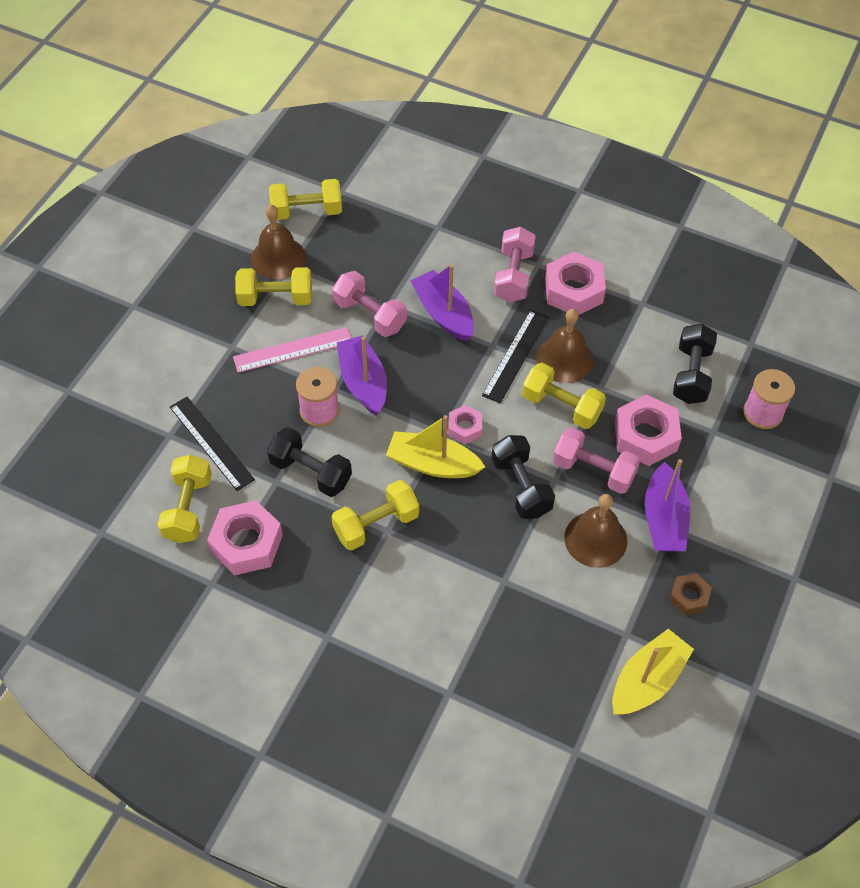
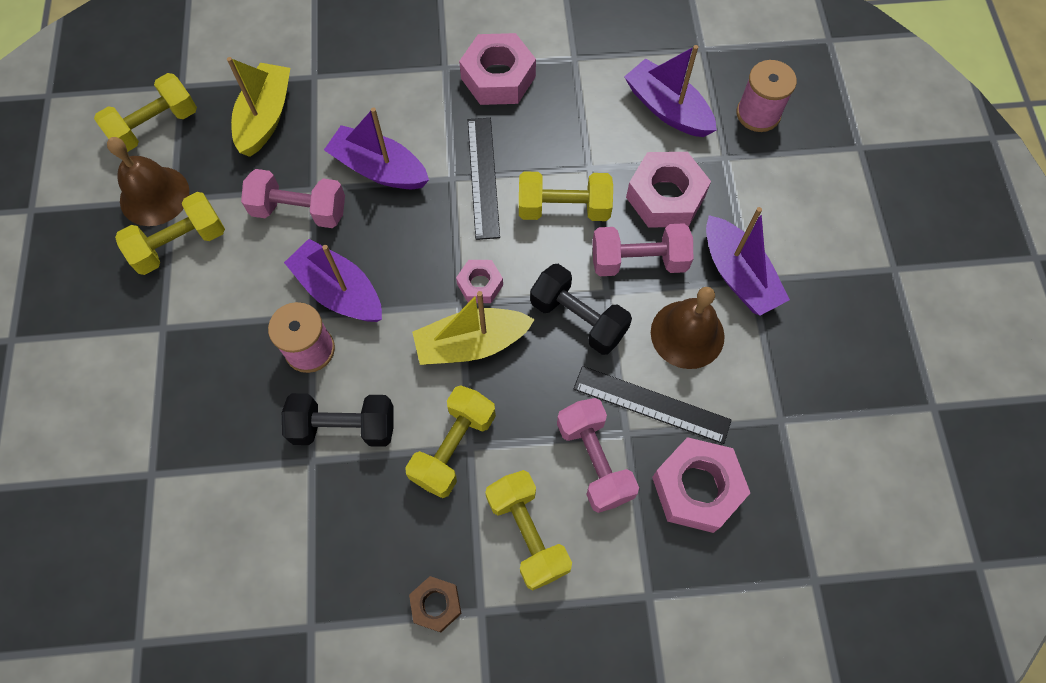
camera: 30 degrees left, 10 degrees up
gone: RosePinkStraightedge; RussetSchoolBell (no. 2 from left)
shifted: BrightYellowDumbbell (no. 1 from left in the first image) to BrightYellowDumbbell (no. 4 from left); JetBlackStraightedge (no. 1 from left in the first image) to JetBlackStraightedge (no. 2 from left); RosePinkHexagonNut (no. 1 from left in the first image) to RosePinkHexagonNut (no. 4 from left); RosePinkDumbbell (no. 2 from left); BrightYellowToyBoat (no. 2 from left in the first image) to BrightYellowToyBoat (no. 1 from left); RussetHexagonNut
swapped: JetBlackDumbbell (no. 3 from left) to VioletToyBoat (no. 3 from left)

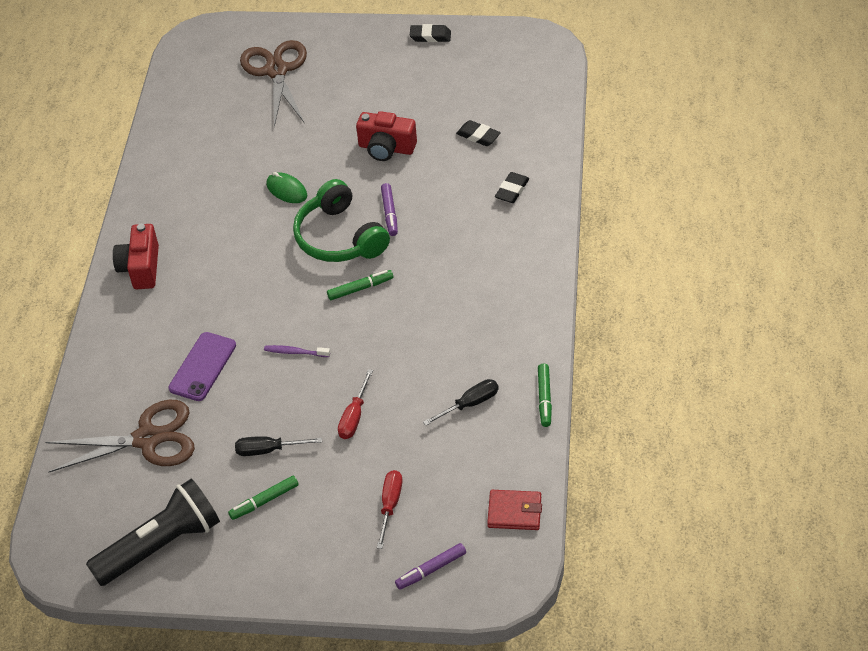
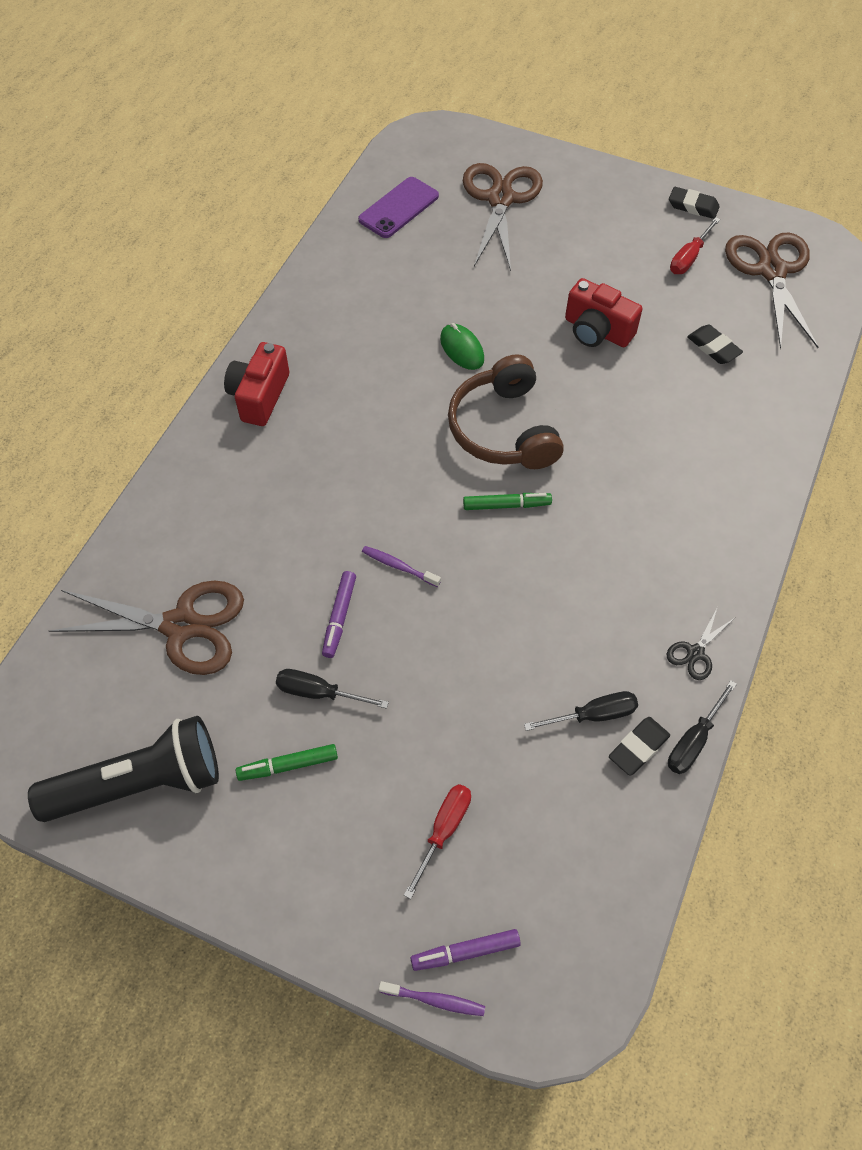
camera: 15 degrees right, 10 degrees up
gone: ScarletBillfold
new: VioletDentalBrush (no. 2 from left); JetBlackScissors; RussetScissors (no. 3 from left)
shifted: VioletSmartphone; ScarletFlatScrewdriver (no. 1 from left in the first image) to ScarletFlatScrewdriver (no. 2 from left); VioletFeltPen (no. 1 from left); JetBlackEraser (no. 3 from left in the first image) to JetBlackEraser (no. 1 from left)
swapped: GreenFeltPen (no. 3 from left) to JetBlackFlatScrewdriver (no. 3 from left)
repainted: GreenHeadset to RussetHeadset

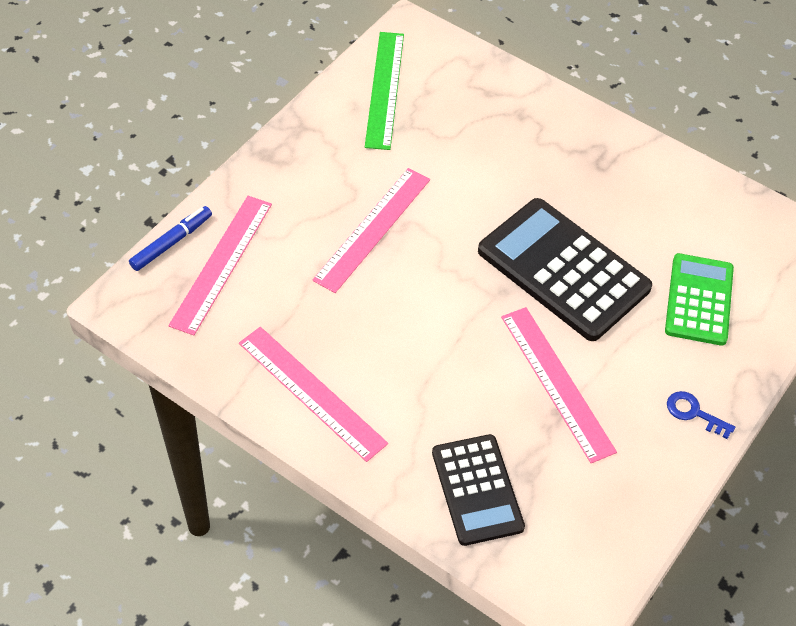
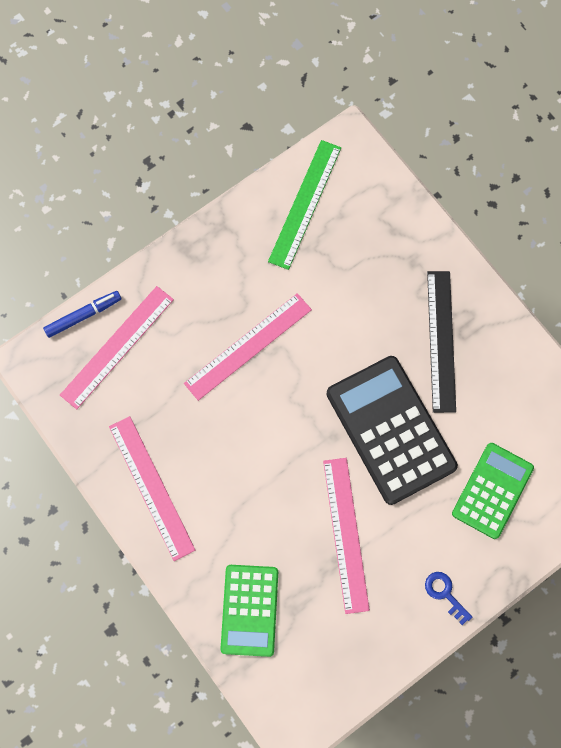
camera: 20 degrees right, 20 degrees up
new: JetBlackStraightedge
repainted: JetBlackAddingMachine (no. 1 from left) to GreenAddingMachine (no. 1 from left)

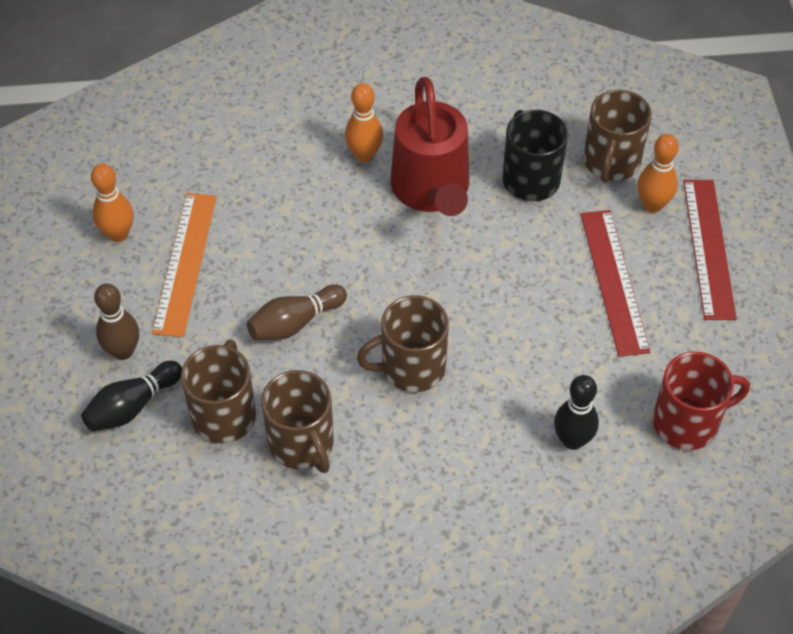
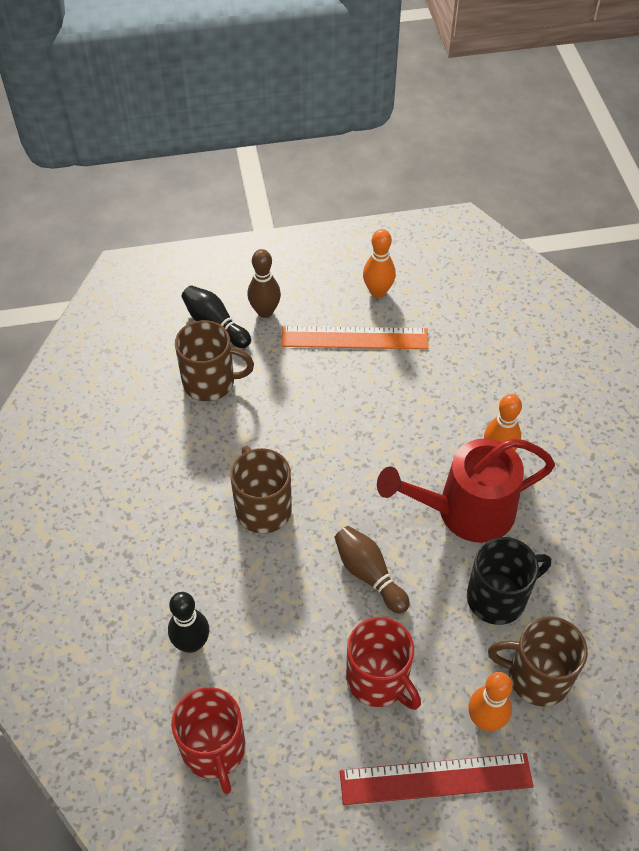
camera: 85 degrees right, 0 degrees up
gone: RussetCoffeeMug (no. 2 from left)
shifted: RussetSkittle (no. 2 from left)
swapped: ScarletStraightedge (no. 1 from left) to ScarletCoffeeMug (no. 2 from left)

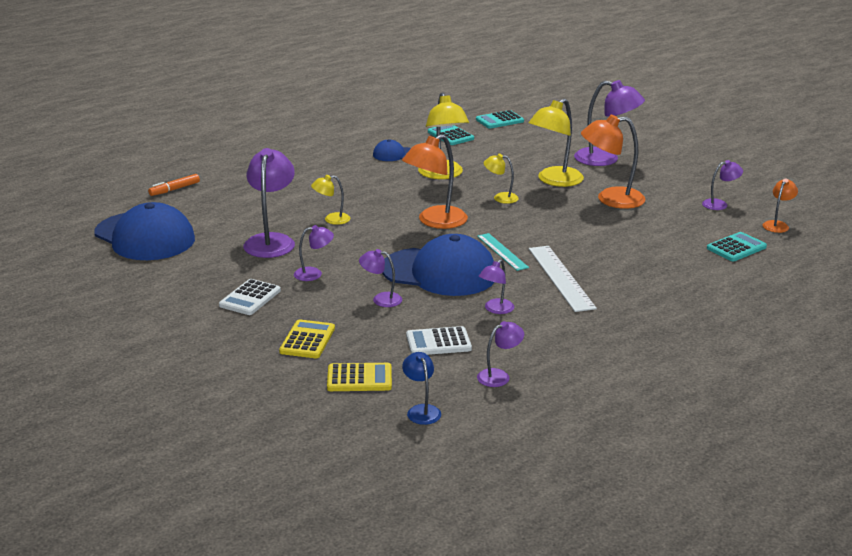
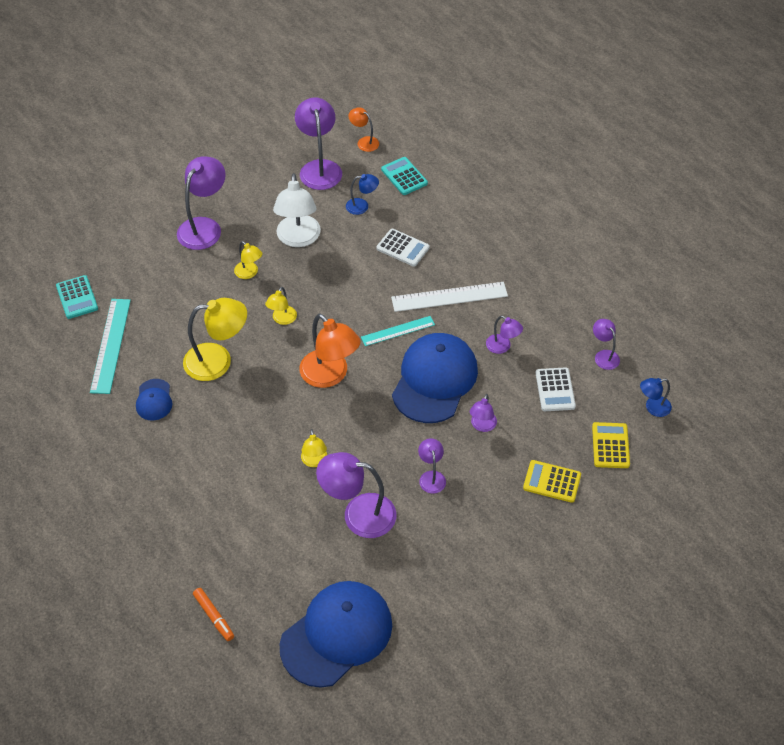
camera: 85 degrees left, 25 degrees up
new: CobaltLamp (no. 1 from left)
shifted: SnowWhiteAddingMachine (no. 1 from left)
swapped: AquaAddingMachine (no. 1 from left) to AquaStraightedge (no. 1 from left)
repainted: OrangeLamp (no. 2 from left) to SnowWhiteLamp
scaled: BrightYellowLamp (no. 4 from left in the first image) x0.52; VioletLamp (no. 7 from left in the first image) x1.91

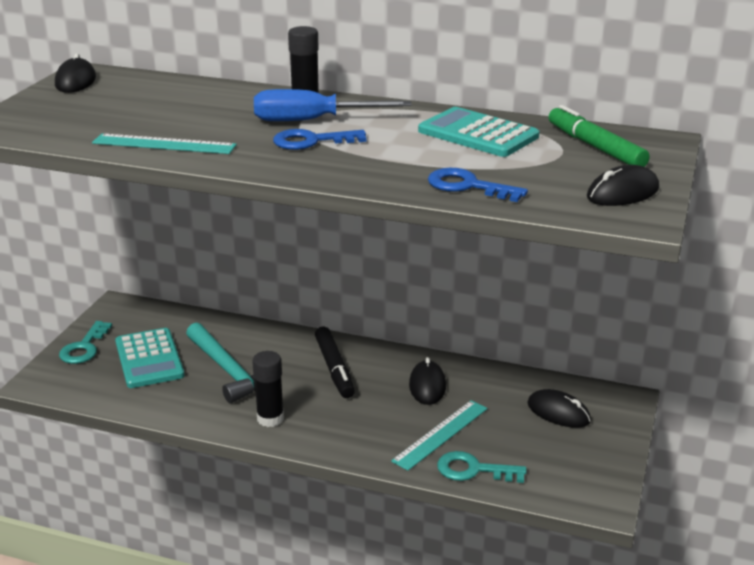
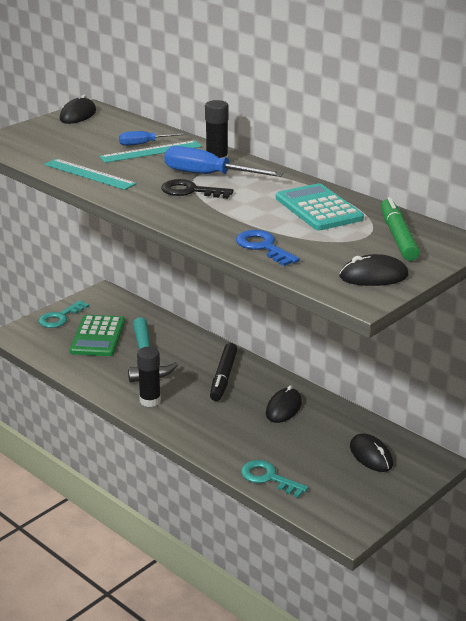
camera: 25 degrees right, 0 degrees up
new: CobaltFlatScrewdriver (no. 1 from left)
shifted: AquaStraightedge (no. 2 from left)
repainted: AquaAddingMachine (no. 1 from left) to GreenAddingMachine; CobaltDoorKey (no. 1 from left) to JetBlackDoorKey

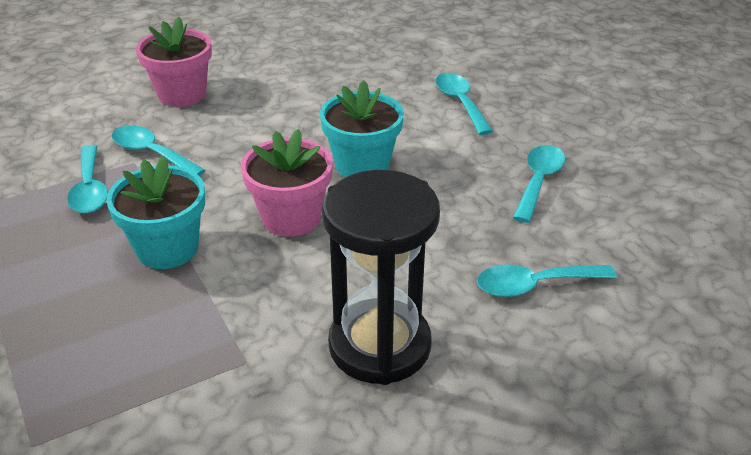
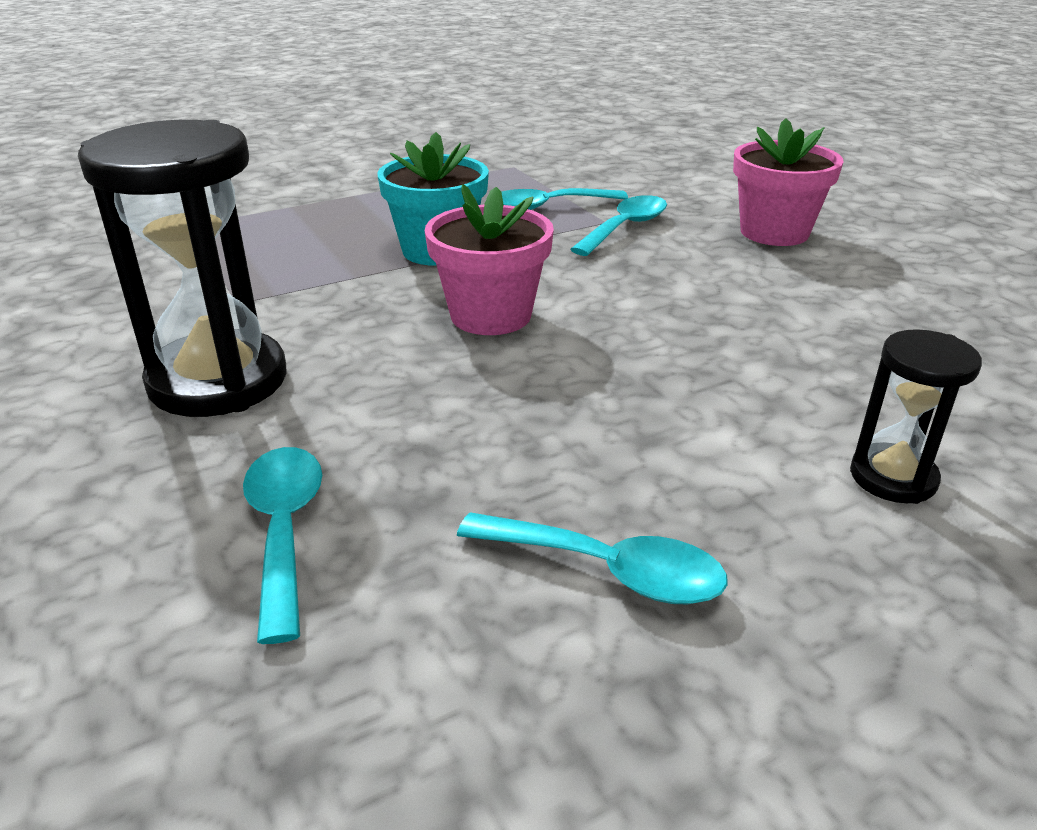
camera: 90 degrees right, 5 degrees down
gone: AquaFlowerPot (no. 2 from left)
swapped: AquaTeaspoon (no. 3 from left) to JetBlackHourglass (no. 2 from left)

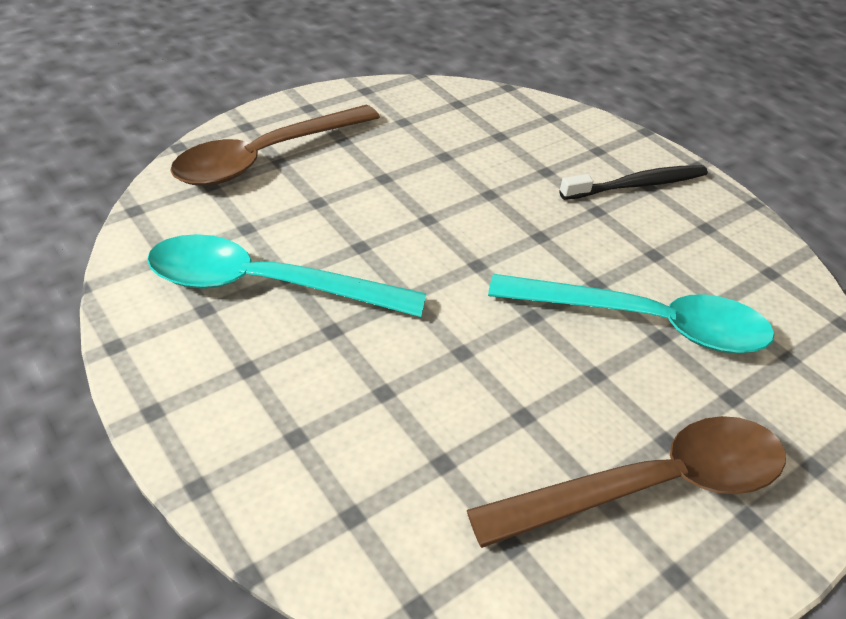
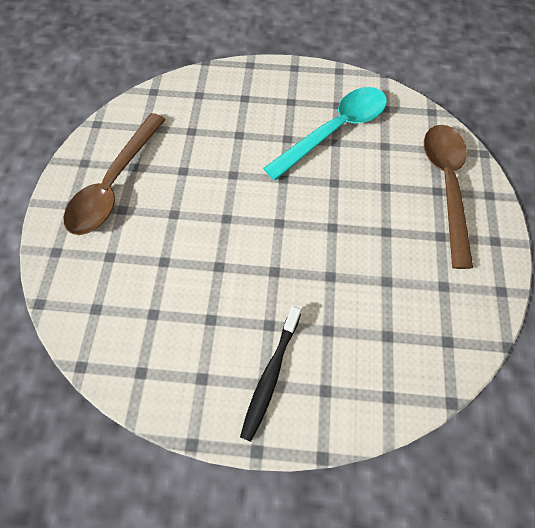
camera: 135 degrees right, 20 degrees up
gone: AquaTeaspoon (no. 2 from left)

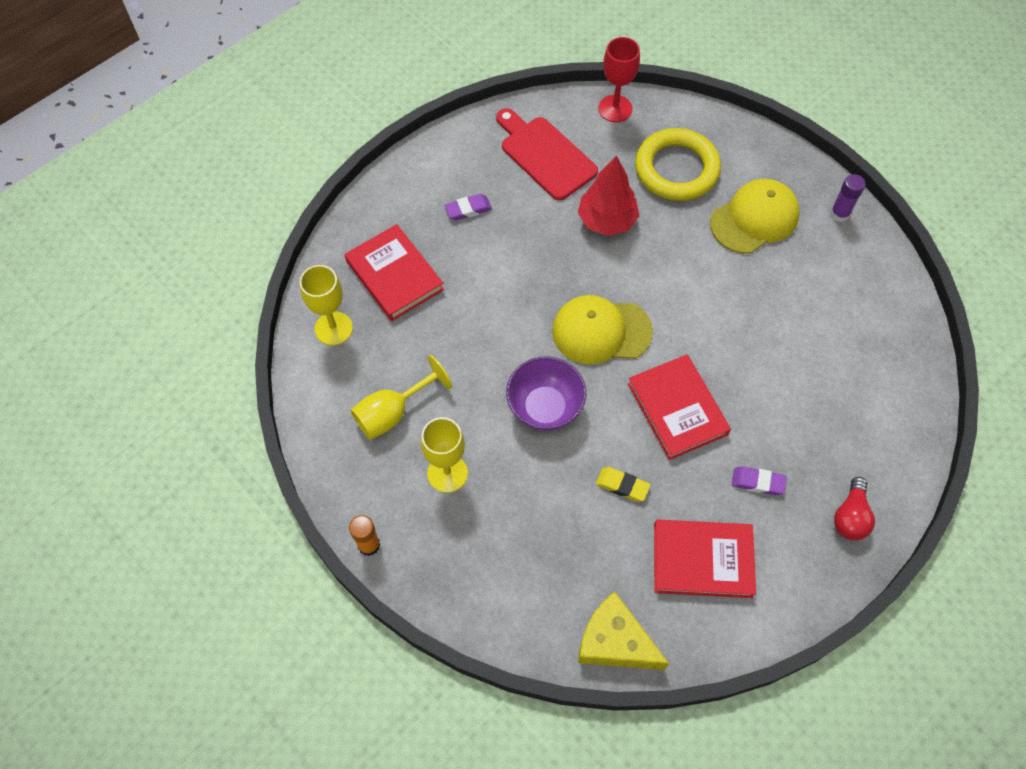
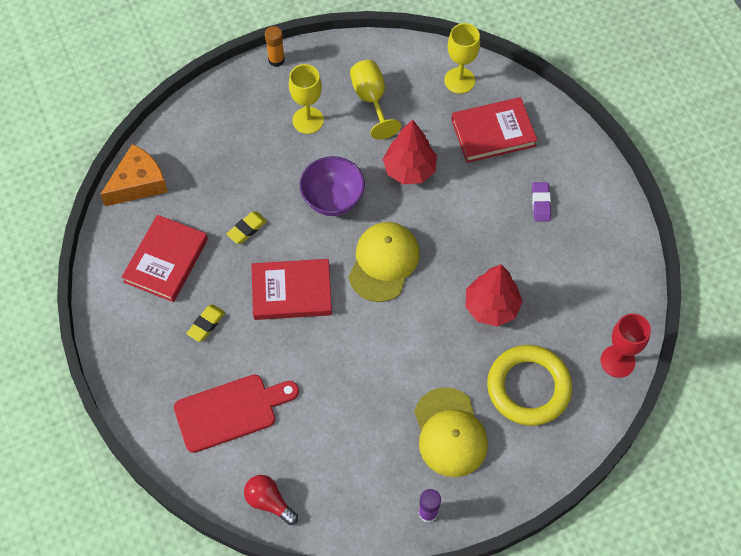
camera: 110 degrees right, 0 degrees up
new: ScarletFirTree (no. 1 from left)
shifted: ScarletChoppingBoard; ScarletLightBulb
repainted: BrightYellowCheeseWedge to OrangeCheeseWedge; VioletEraser (no. 2 from left) to BrightYellowEraser (no. 1 from left)

